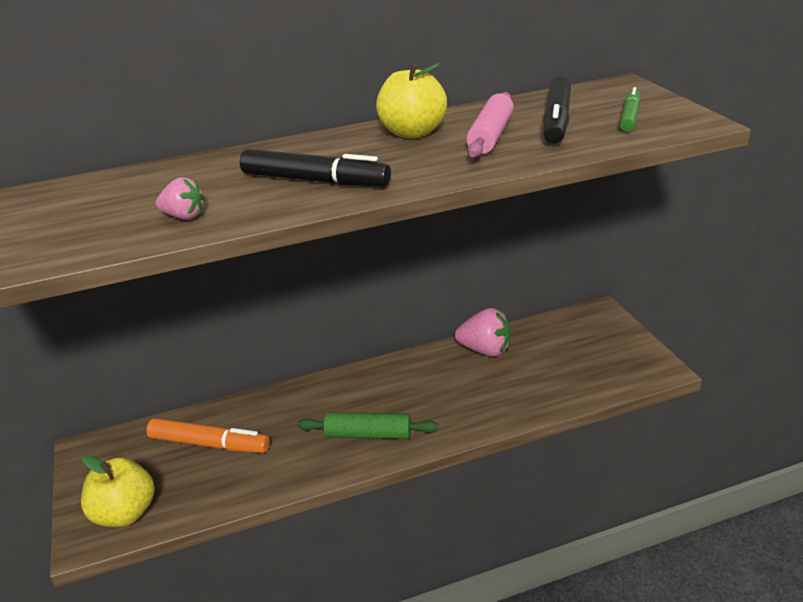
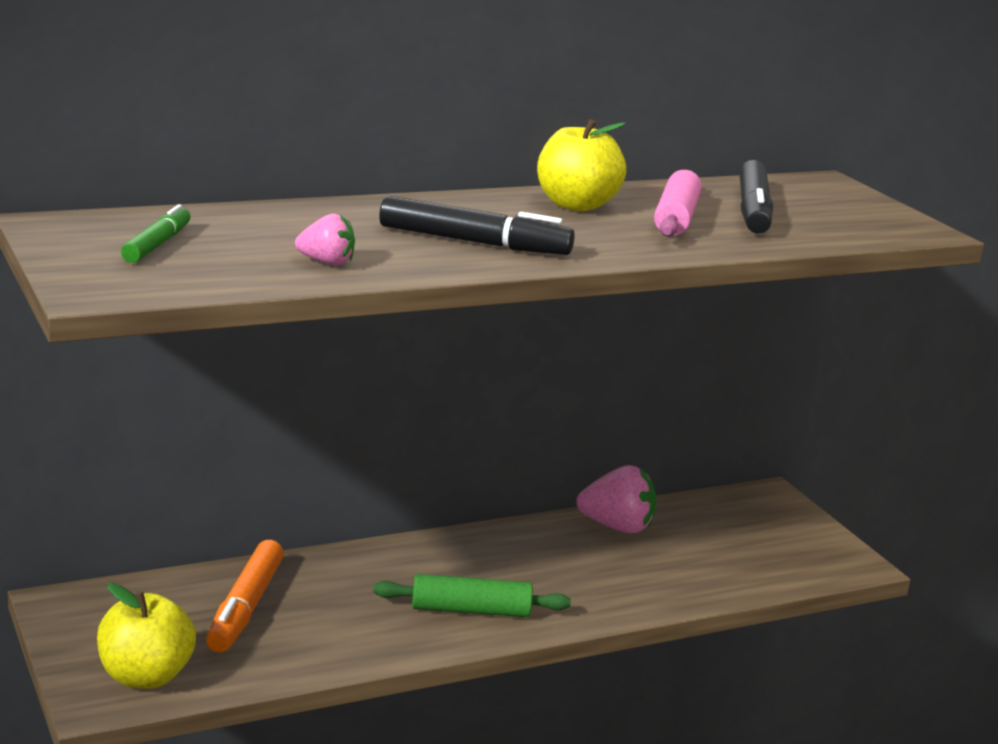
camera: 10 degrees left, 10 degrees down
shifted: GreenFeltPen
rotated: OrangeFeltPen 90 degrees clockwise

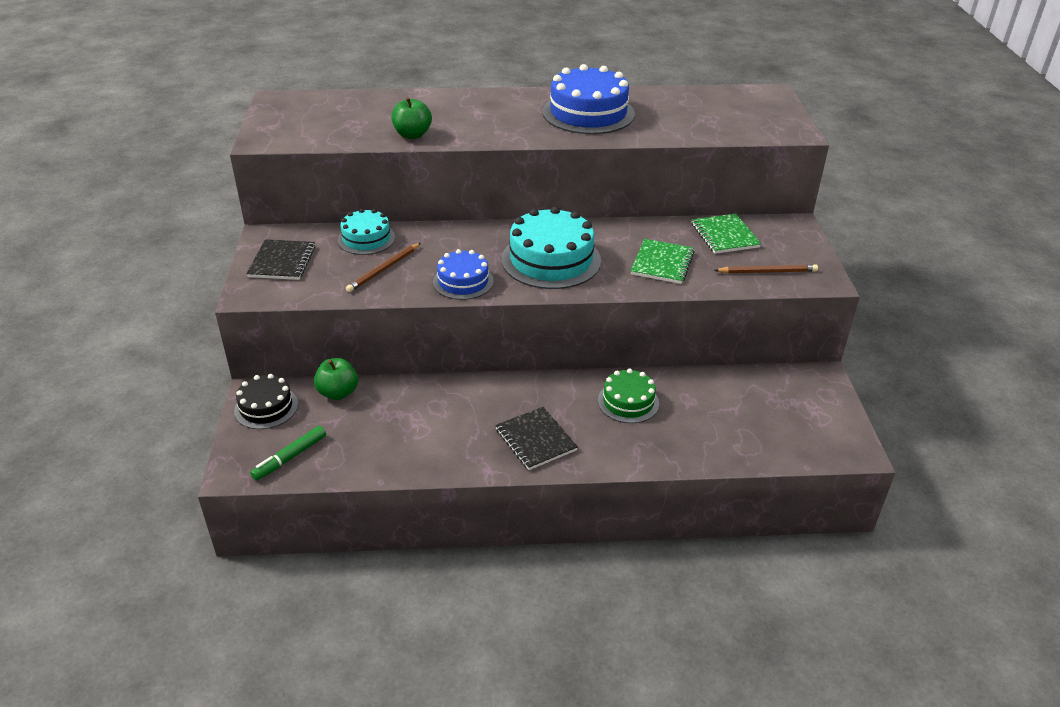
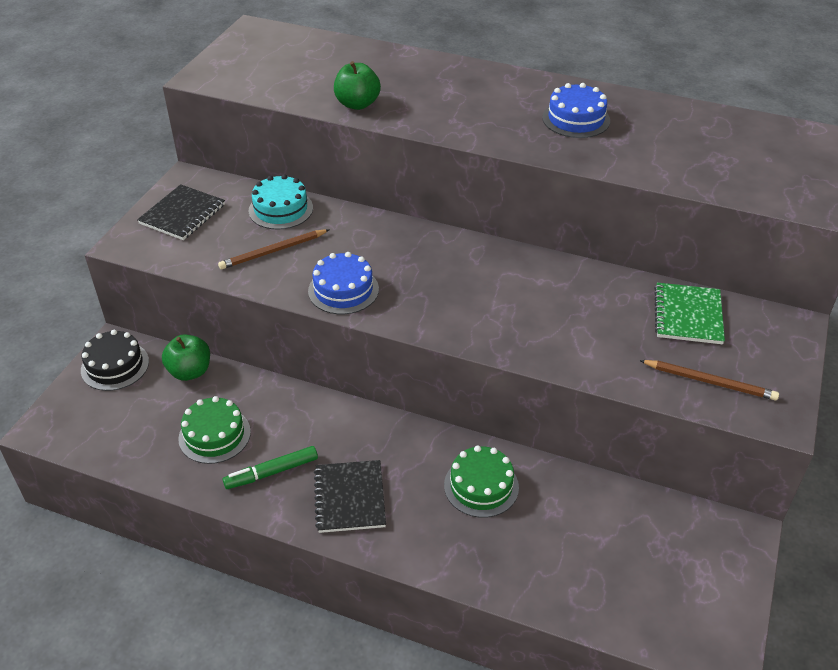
camera: 25 degrees right, 5 degrees up
gone: AquaLayerCake (no. 2 from left); GreenExerciseBook (no. 1 from left)
new: GreenLayerCake (no. 1 from left)
shifted: GreenFeltPen
scaled: CobaltLayerCake (no. 2 from left) x0.59

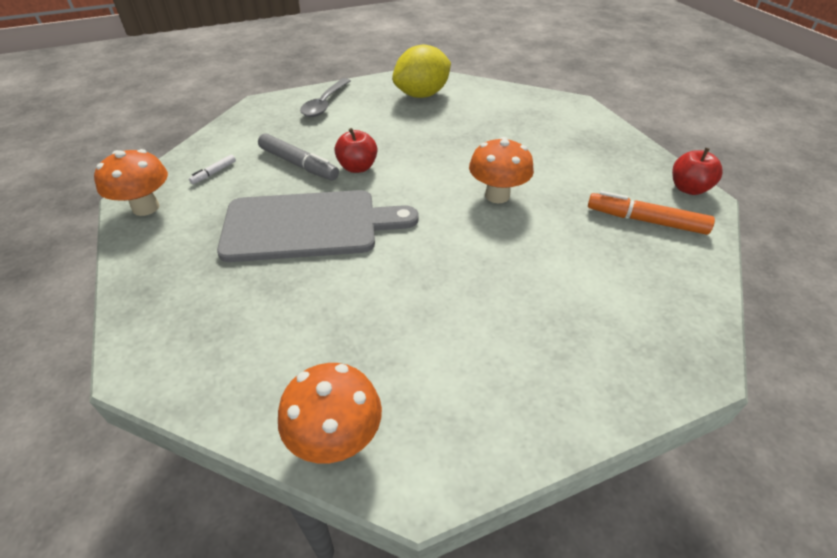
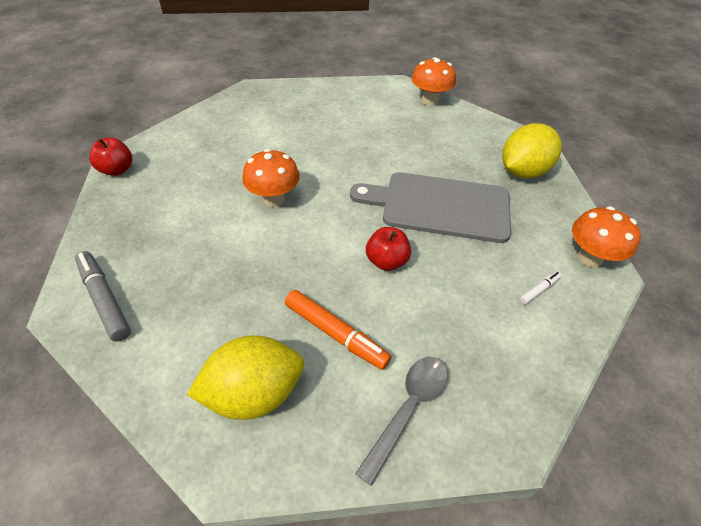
camera: 165 degrees left, 5 degrees up
new: BrightYellowToyLemon (no. 2 from left)
shifted: AshGreyFeltPen; OrangeFeltPen

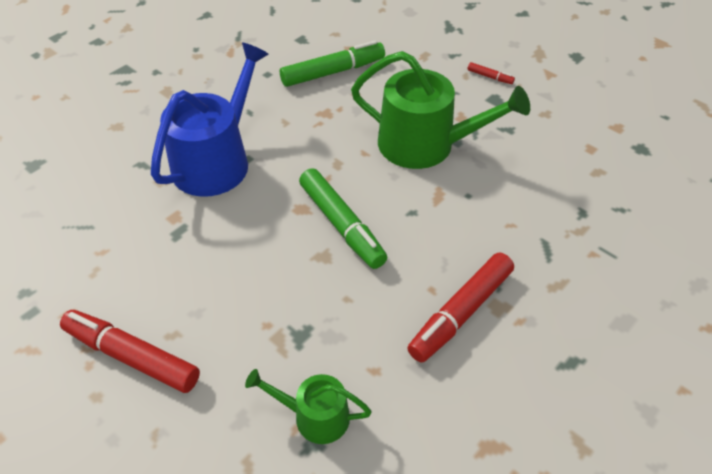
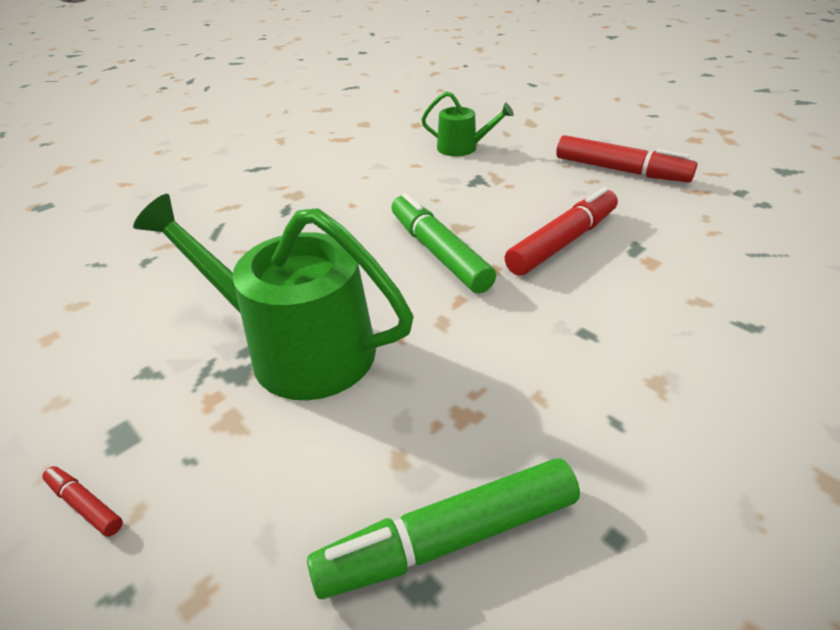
camera: 175 degrees left, 10 degrees down
gone: CobaltSprinklingCan
shifted: ScarletFeltPen (no. 2 from left)

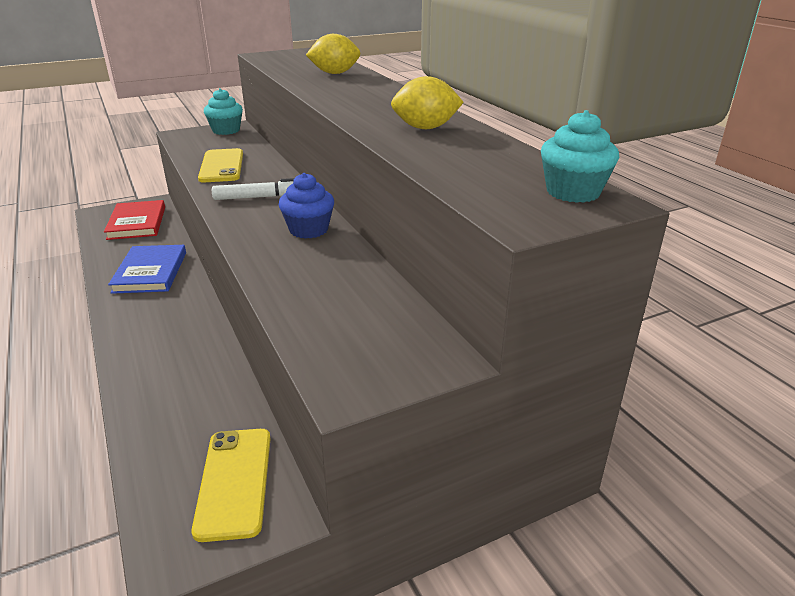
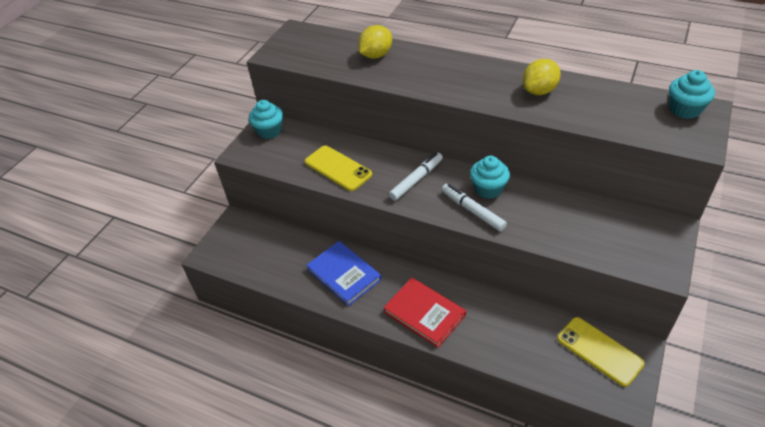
camera: 35 degrees left, 15 degrees up
new: SnowWhiteFeltPen (no. 2 from left)
shifted: ScarletBook
repainted: CobaltMuffin to AquaMuffin (no. 2 from left)

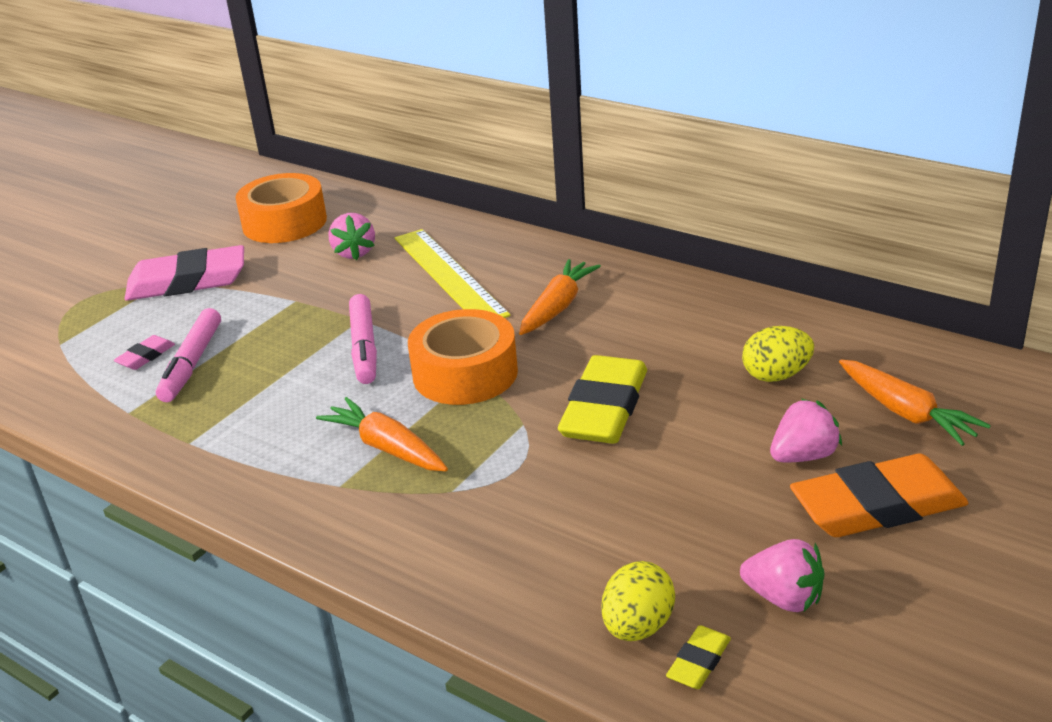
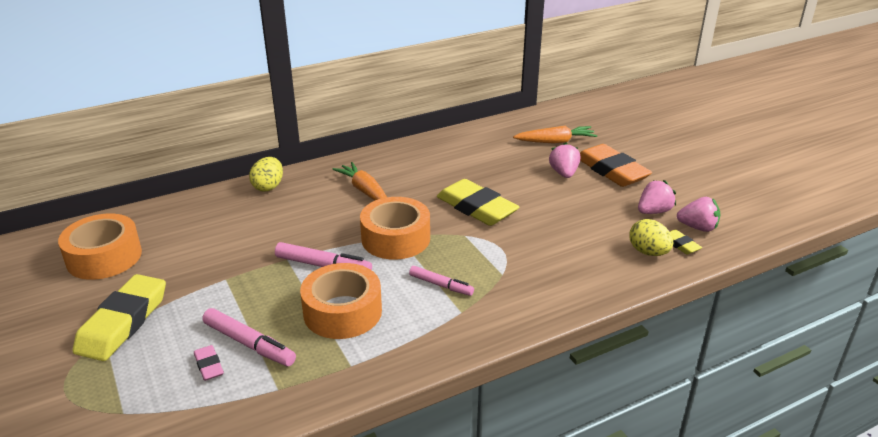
camera: 65 degrees left, 0 degrees up
gone: BrightYellowStraightedge
new: OrangeTape (no. 2 from left)
shifted: RosePinkStrawberry (no. 1 from left in the first image) to RosePinkStrawberry (no. 3 from left); BrightYellowToyEgg (no. 2 from left in the first image) to BrightYellowToyEgg (no. 1 from left)
swapped: OrangeCarrot (no. 1 from left) to RosePinkFeltPen (no. 3 from left)
repainted: RosePinkEraser (no. 2 from left) to BrightYellowEraser (no. 1 from left)
rotated: OrangeEraser 45 degrees counterclockwise

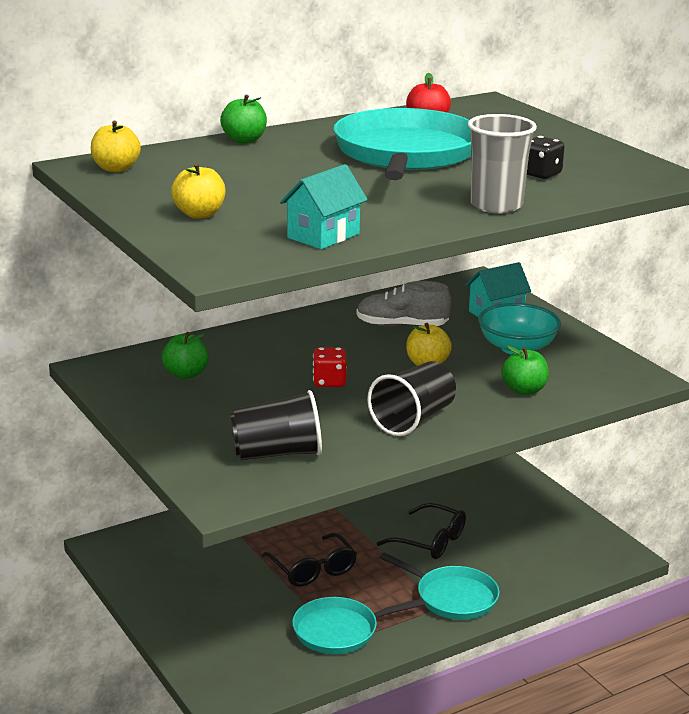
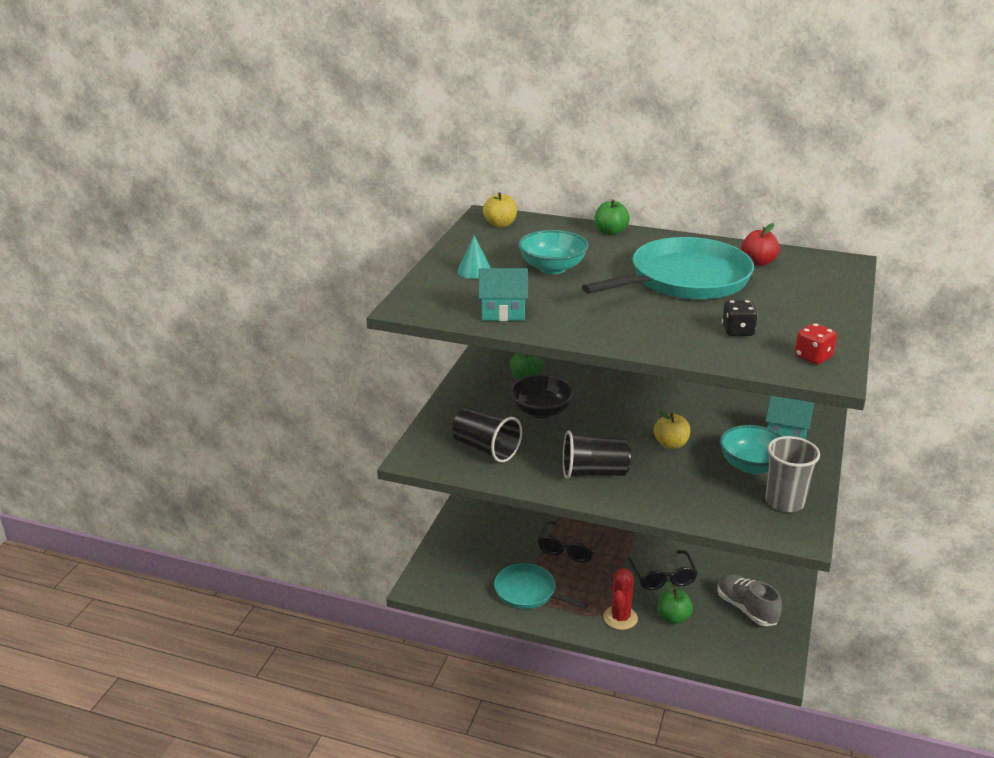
camera: 50 degrees right, 5 degrees up
new: JetBlackBowl; AquaBowl (no. 1 from left)
shifted: ScarletGameDie; AshGreySneaker; AshGreyCup; GreenAppleFruit (no. 3 from left)
swapped: BrightYellowAppleFruit (no. 2 from left) to AquaConeShape; AquaSkillet (no. 3 from left) to ScarletSaguaroCactus

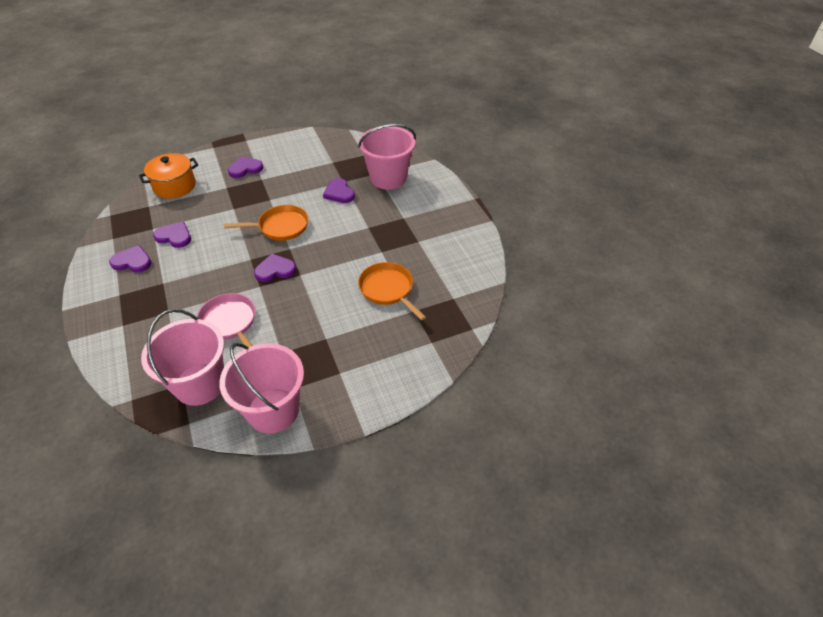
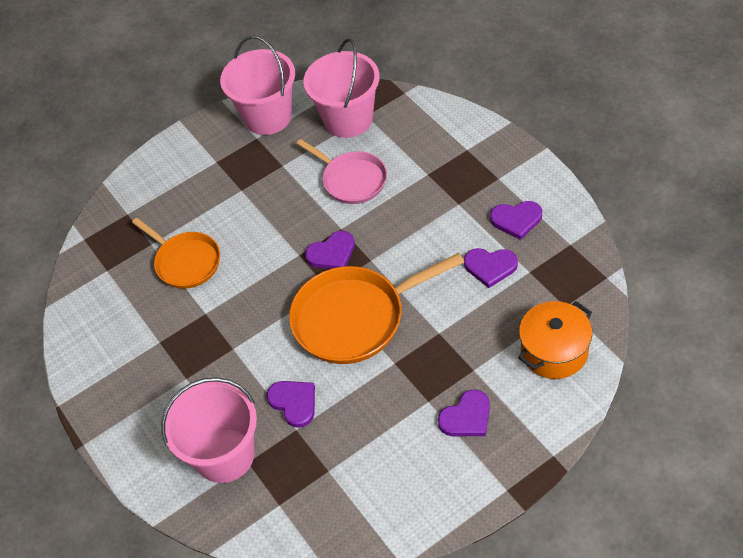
camera: 175 degrees right, 5 degrees up
scaled: OrangeSkillet (no. 1 from left in the first image) x1.59

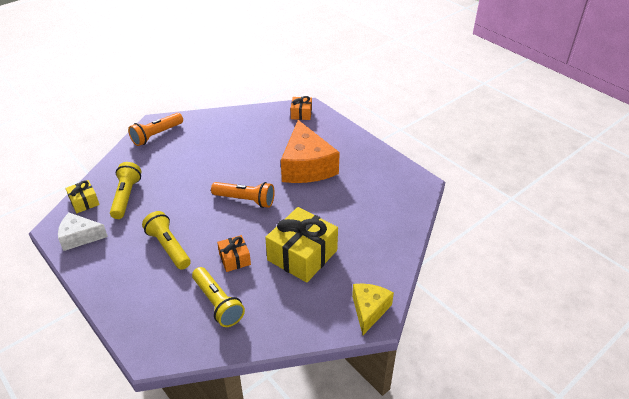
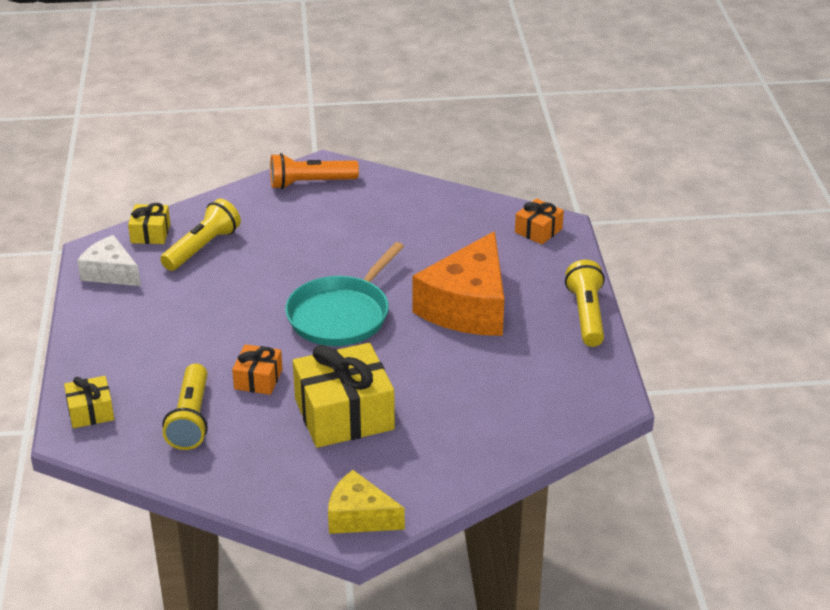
camera: 35 degrees right, 5 degrees down
new: BrightYellowPresent (no. 1 from left)
shifted: BrightYellowFlashlight (no. 2 from left in the first image) to BrightYellowFlashlight (no. 3 from left)
swapped: OrangeFlashlight (no. 2 from left) to AquaSkillet
rotated: BrightYellowCheeseWedge 120 degrees counterclockwise

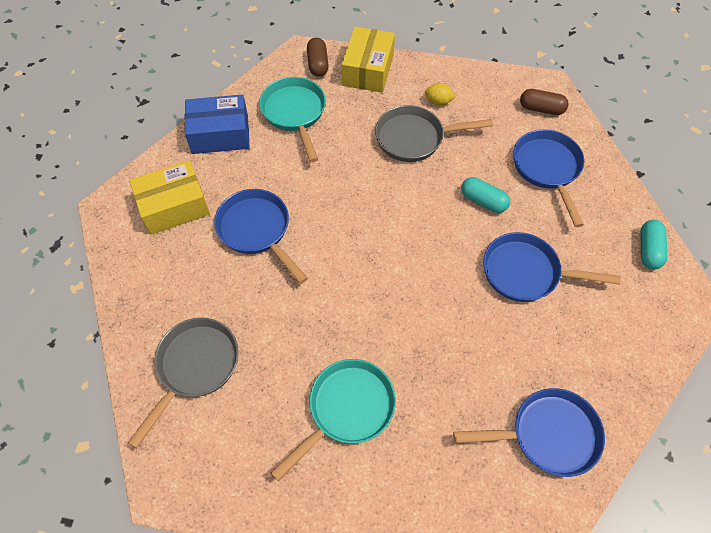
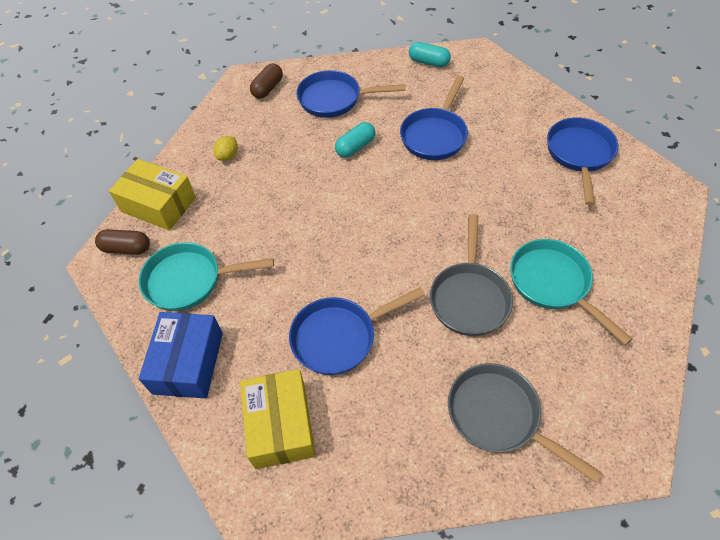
camera: 75 degrees left, 5 degrees down
shifted: AshGreySkillet (no. 2 from left in the first image) to AshGreySkillet (no. 1 from left)

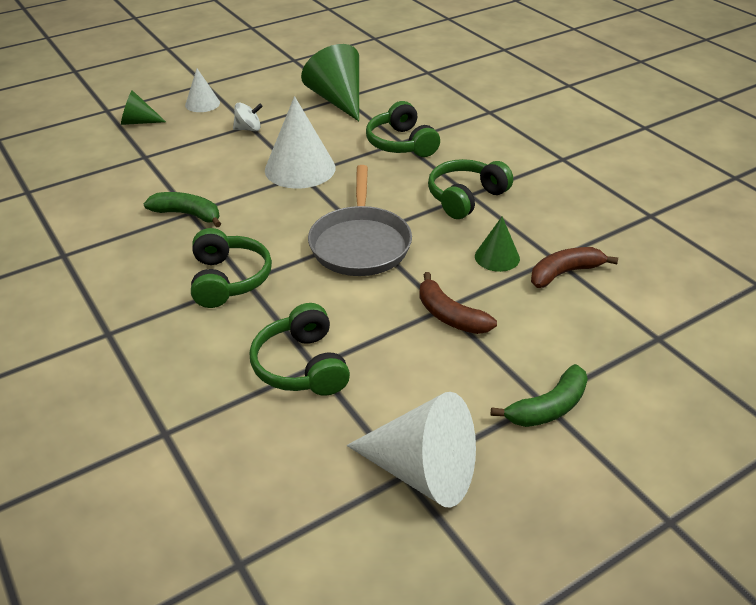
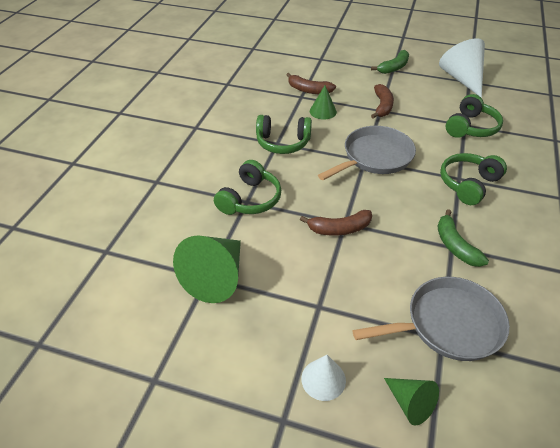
camera: 130 degrees left, 5 degrees up
gone: SnowWhiteToyTop
new: AshGreySkillet (no. 2 from left)
swapped: SnowWhiteConeShape (no. 2 from left) to RussetToyBanana (no. 2 from left)
rotated: GreenToyBanana (no. 2 from left in the first image) 120 degrees clockwise

